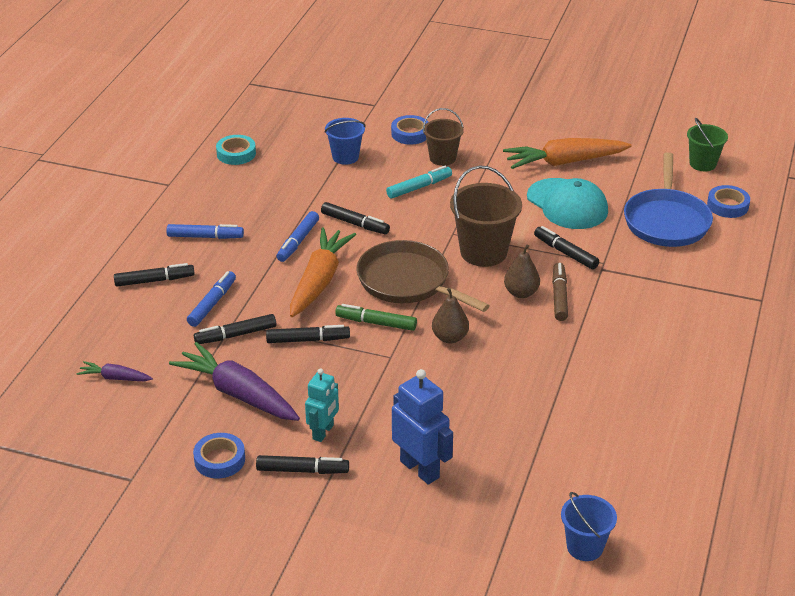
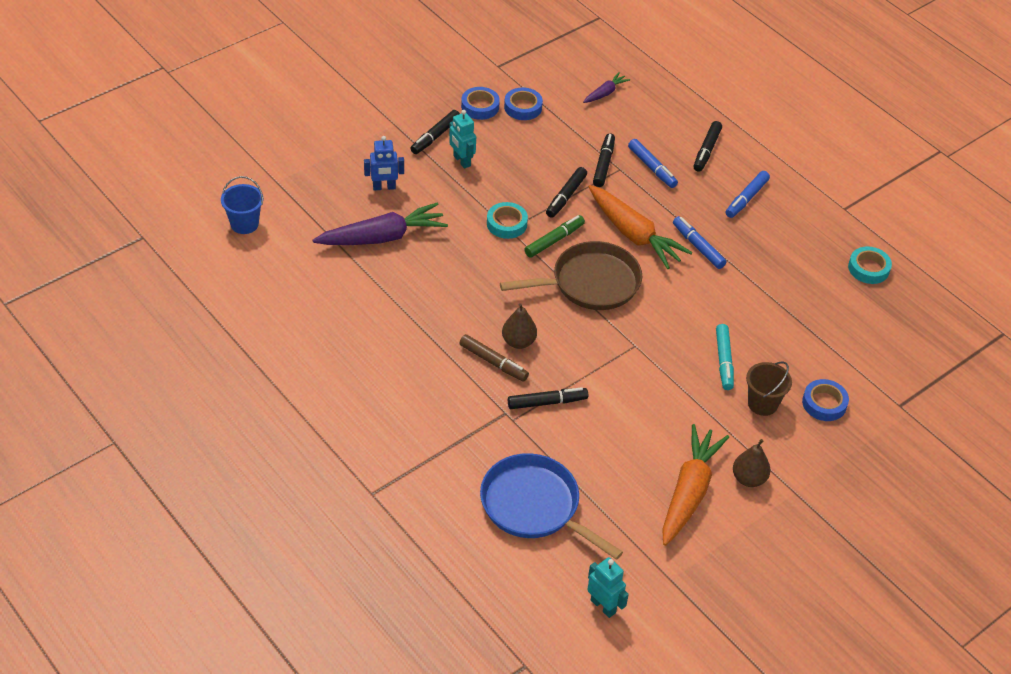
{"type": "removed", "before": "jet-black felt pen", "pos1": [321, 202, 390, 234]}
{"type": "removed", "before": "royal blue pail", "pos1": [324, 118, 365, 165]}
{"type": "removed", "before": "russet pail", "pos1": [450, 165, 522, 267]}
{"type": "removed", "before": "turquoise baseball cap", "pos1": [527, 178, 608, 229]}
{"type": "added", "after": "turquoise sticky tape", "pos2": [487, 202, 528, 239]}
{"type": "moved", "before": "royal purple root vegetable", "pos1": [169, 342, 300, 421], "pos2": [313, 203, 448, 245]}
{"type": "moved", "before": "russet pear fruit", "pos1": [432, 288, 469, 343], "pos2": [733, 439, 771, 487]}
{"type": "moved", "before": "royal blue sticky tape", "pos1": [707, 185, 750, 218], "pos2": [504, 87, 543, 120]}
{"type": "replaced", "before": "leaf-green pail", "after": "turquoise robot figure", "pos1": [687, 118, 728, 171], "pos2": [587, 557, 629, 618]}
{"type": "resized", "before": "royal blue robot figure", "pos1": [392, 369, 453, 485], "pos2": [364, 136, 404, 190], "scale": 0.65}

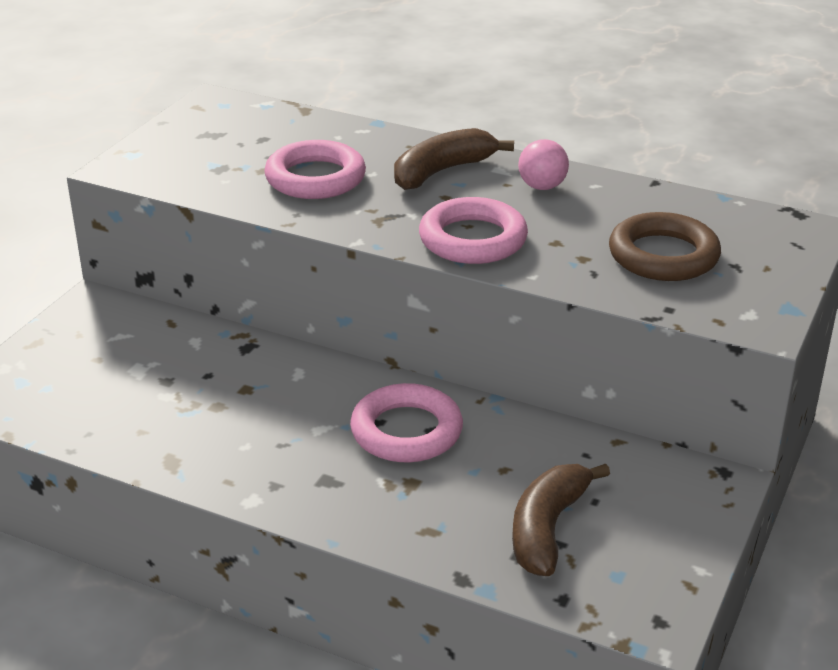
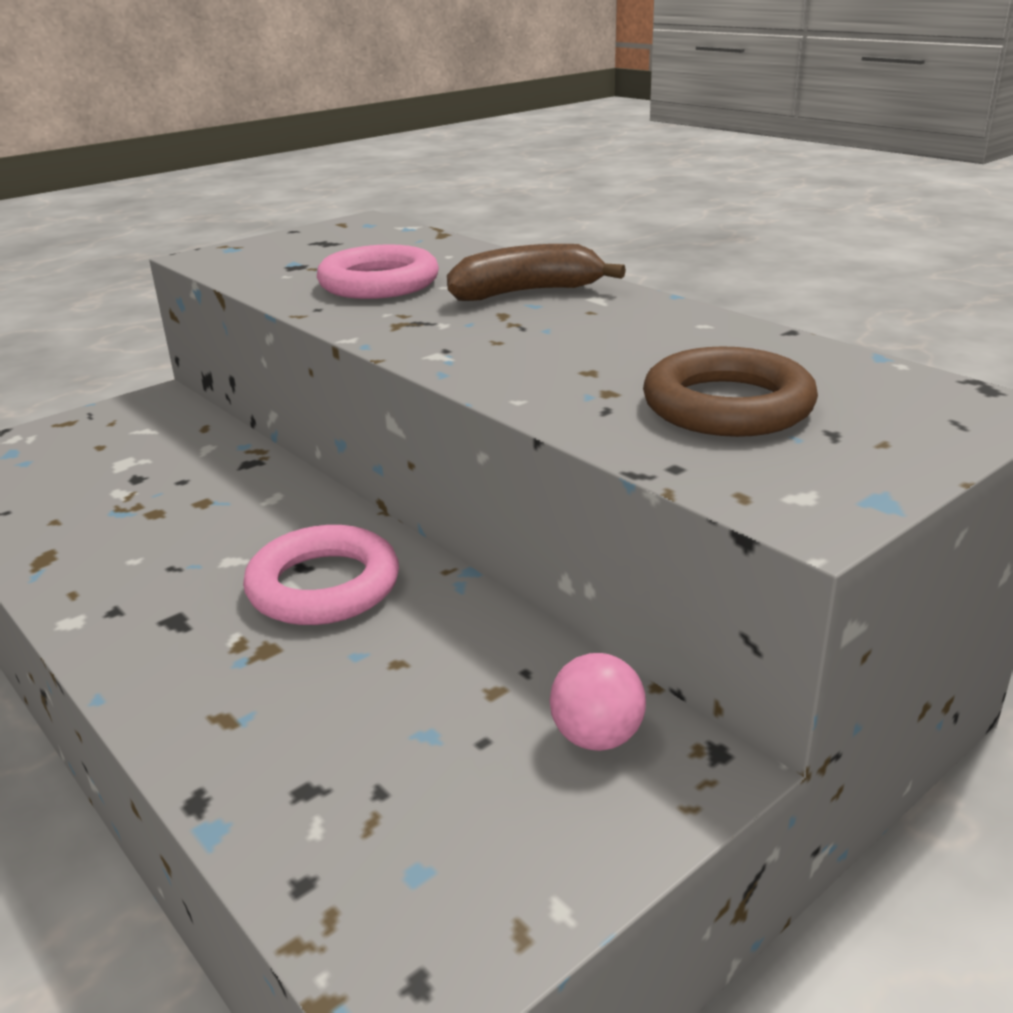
{"type": "removed", "before": "pink torus", "pos1": [419, 197, 528, 264]}
{"type": "removed", "before": "russet banana fruit", "pos1": [512, 464, 610, 576]}
{"type": "moved", "before": "pink sphere", "pos1": [518, 139, 569, 190], "pos2": [549, 653, 646, 751]}

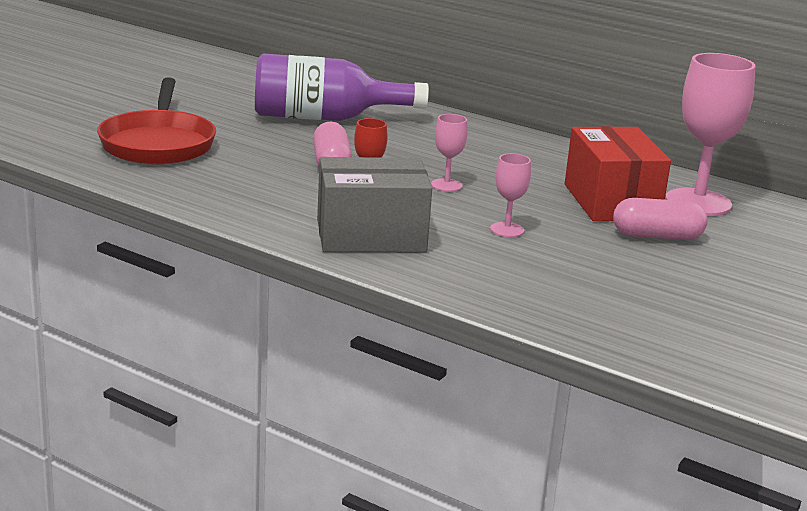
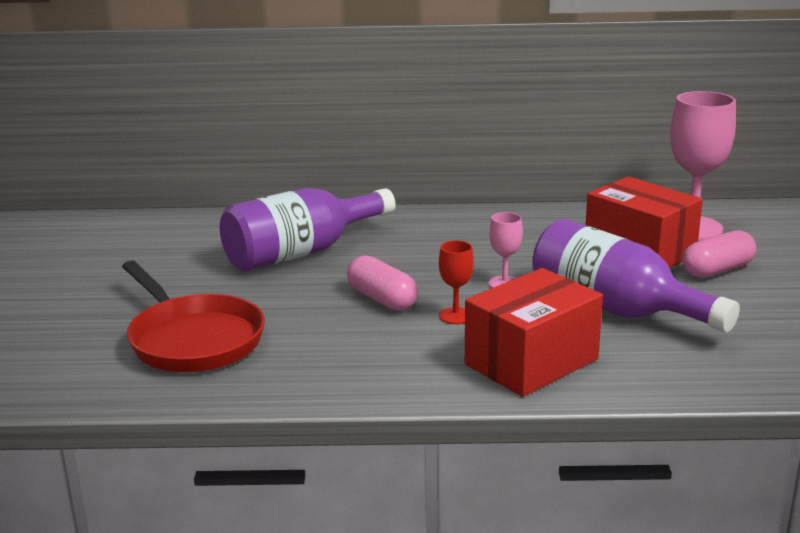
{"type": "replaced", "before": "pink chalice", "after": "royal purple flask", "pos1": [490, 153, 531, 237], "pos2": [532, 219, 740, 333]}
{"type": "recoloured", "before": "grey package", "after": "scarlet package", "pos1": [317, 157, 432, 252], "pos2": [465, 268, 603, 397]}

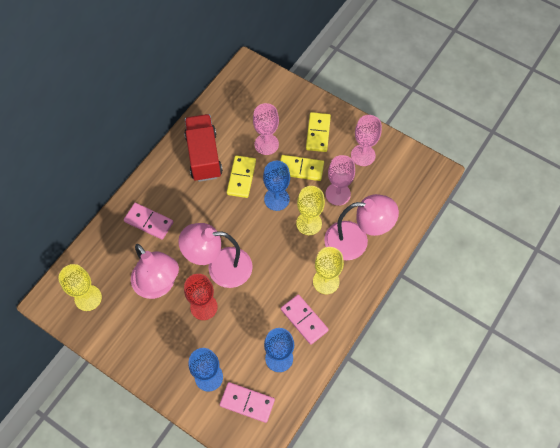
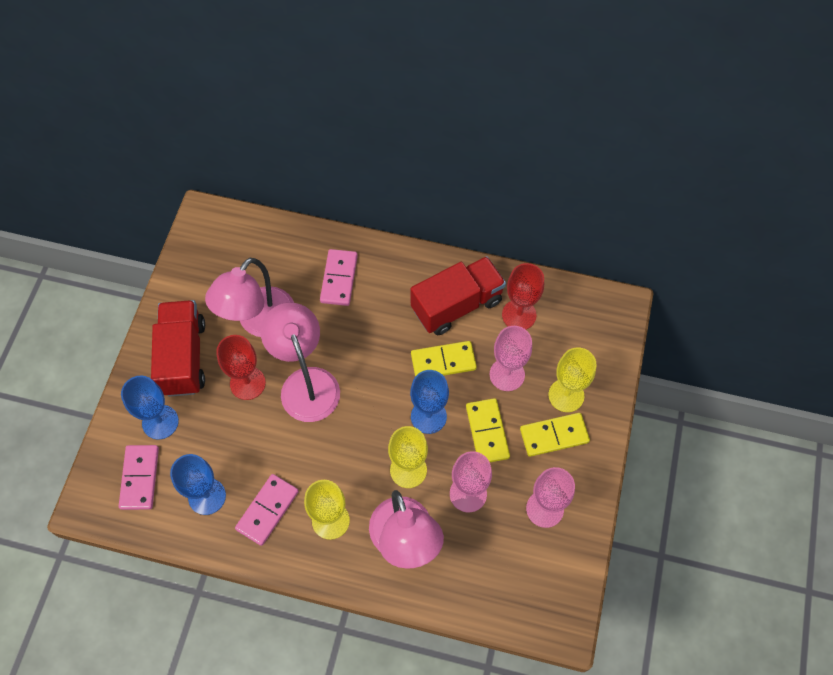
{"type": "added", "after": "scarlet truck", "pos2": [151, 300, 205, 397]}
{"type": "added", "after": "scarlet chalice", "pos2": [502, 263, 544, 330]}
{"type": "moved", "before": "golden chalice", "pos1": [59, 264, 102, 311], "pos2": [548, 347, 597, 412]}

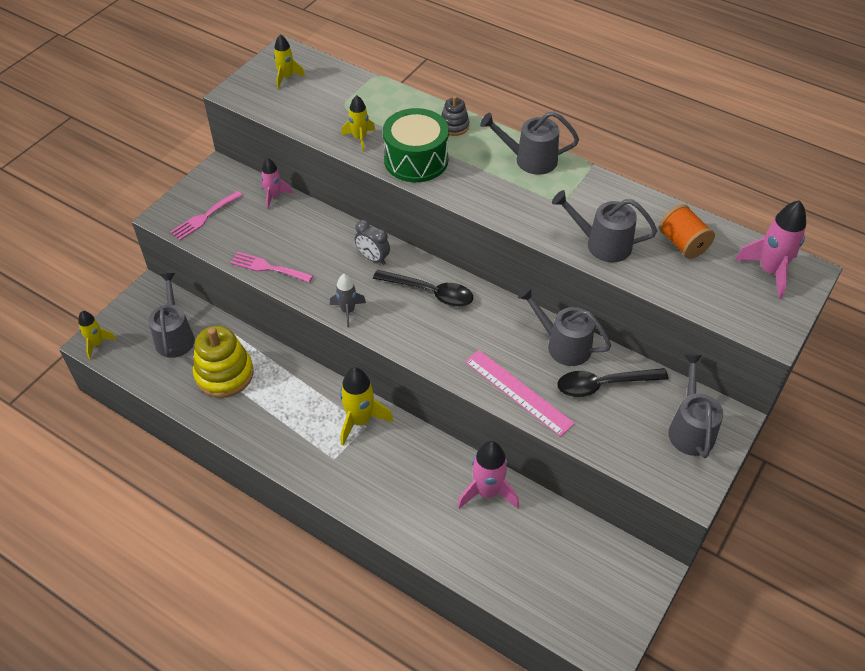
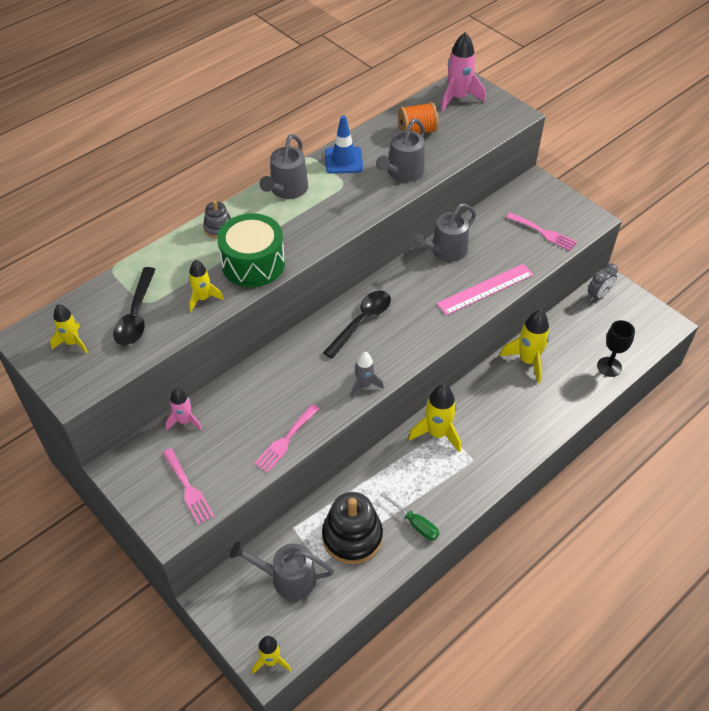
{"type": "removed", "before": "grey watering can", "pos1": [668, 354, 723, 458]}
{"type": "added", "after": "royal blue traffic cone", "pos2": [325, 115, 363, 174]}
{"type": "added", "after": "leaf-green screwdriver", "pos2": [381, 492, 439, 540]}
{"type": "added", "after": "pink dinner fork", "pos2": [506, 213, 577, 251]}
{"type": "added", "after": "jet-black chalice", "pos2": [597, 320, 635, 377]}
{"type": "moved", "before": "grey alarm clock", "pos1": [354, 220, 390, 265], "pos2": [588, 263, 618, 301]}
{"type": "moved", "before": "jet-black tablespoon", "pos1": [557, 368, 669, 397], "pos2": [113, 267, 156, 346]}
{"type": "recoloured", "before": "golden stacking rings", "after": "jet-black stacking rings", "pos1": [193, 326, 254, 398], "pos2": [322, 492, 383, 564]}
{"type": "recoloured", "before": "pink rocket", "after": "golden rocket", "pos1": [457, 441, 519, 509], "pos2": [500, 310, 550, 383]}

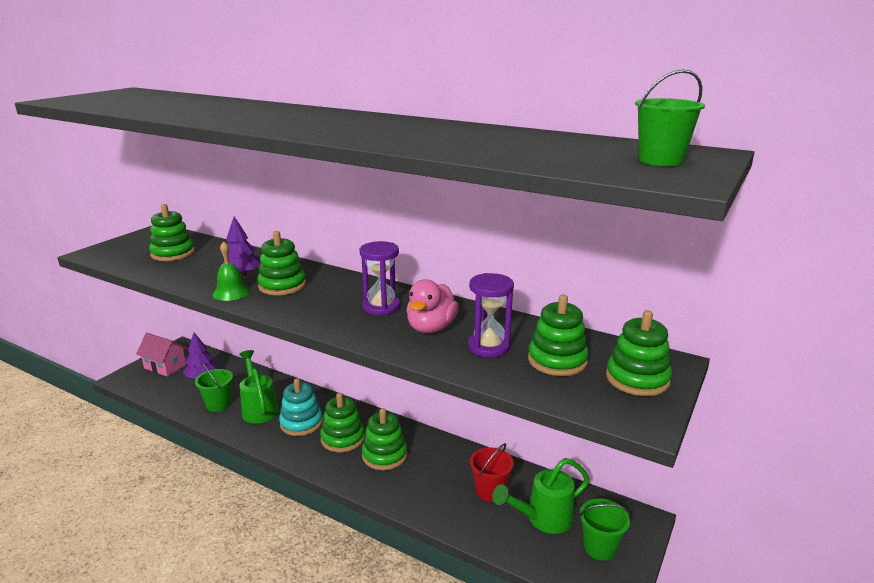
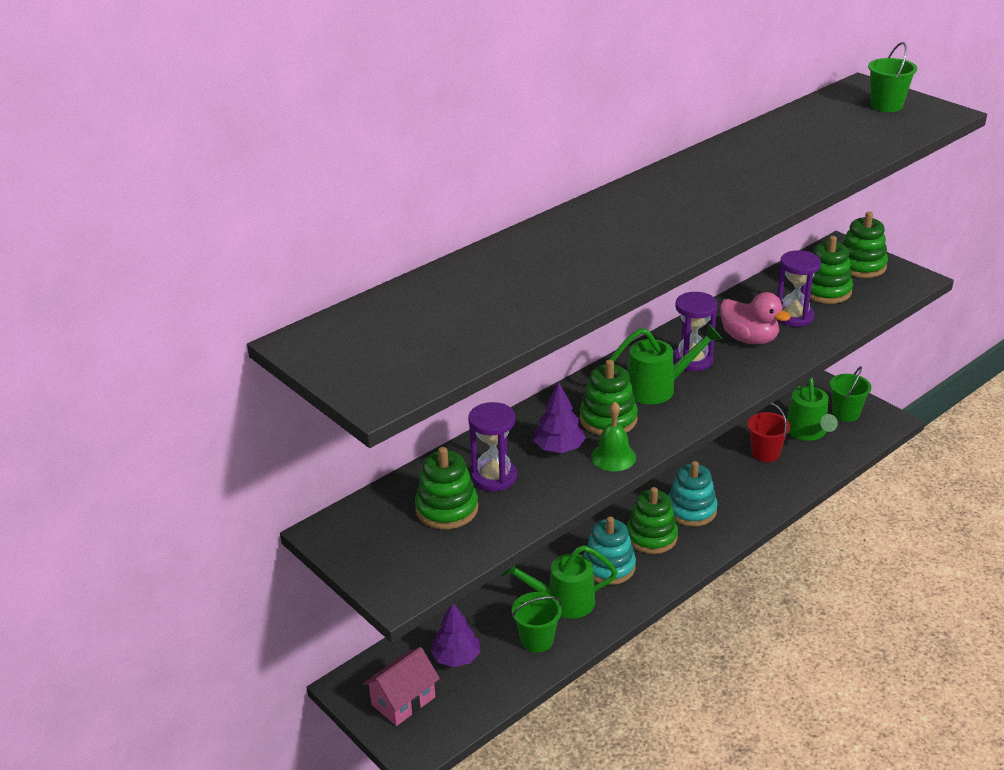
{"type": "added", "after": "royal purple hourglass", "pos2": [468, 402, 517, 491]}
{"type": "added", "after": "leaf-green watering can", "pos2": [609, 324, 722, 404]}
{"type": "recoloured", "before": "leaf-green stacking rings", "after": "turquoise stacking rings", "pos1": [362, 408, 407, 470], "pos2": [668, 461, 718, 527]}

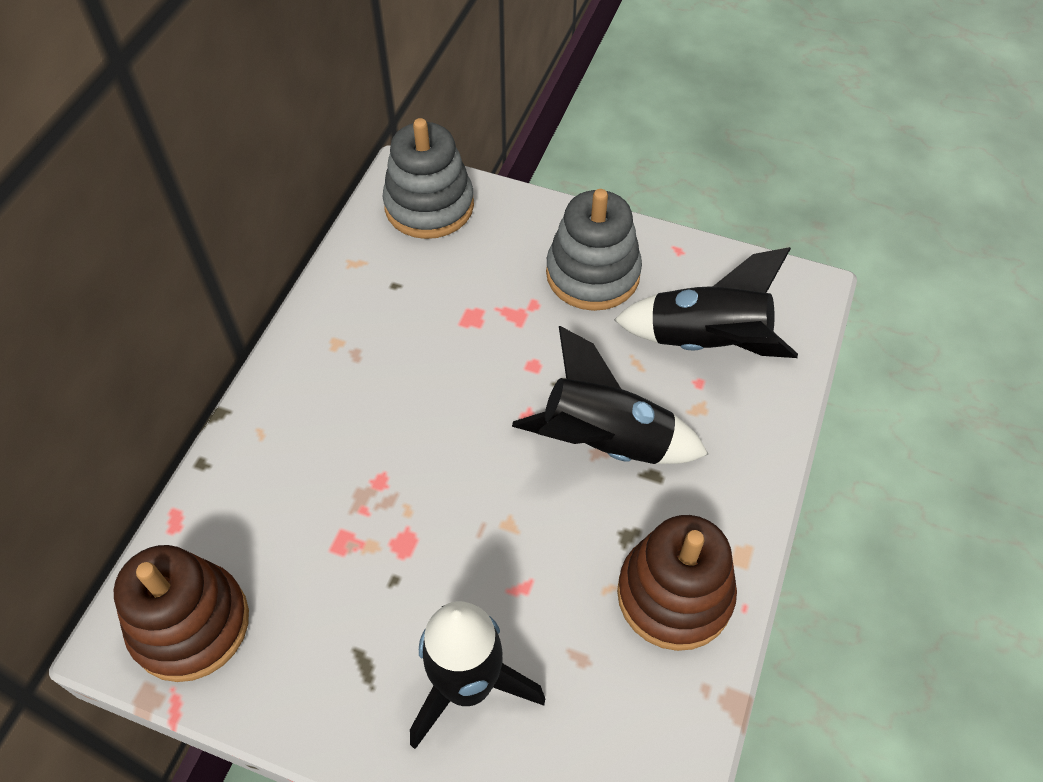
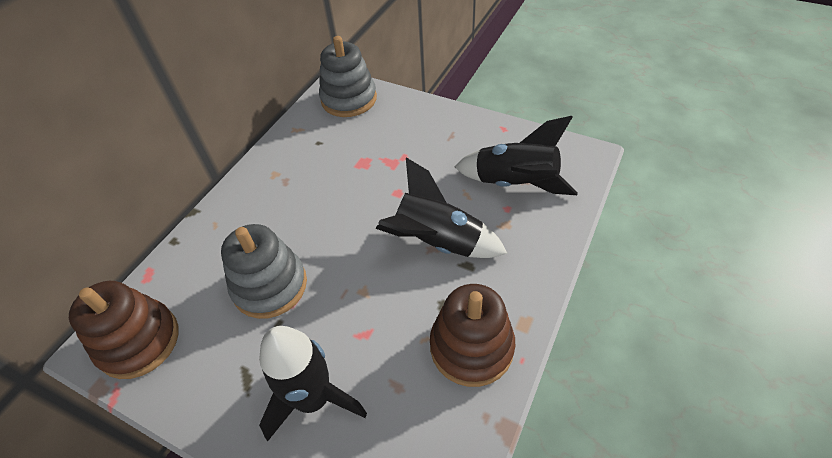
{"type": "moved", "before": "grey stacking rings", "pos1": [546, 189, 642, 311], "pos2": [221, 224, 307, 319]}

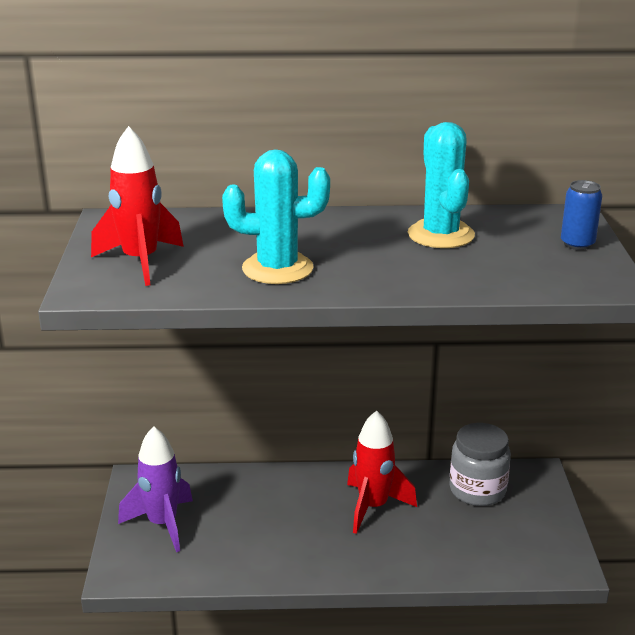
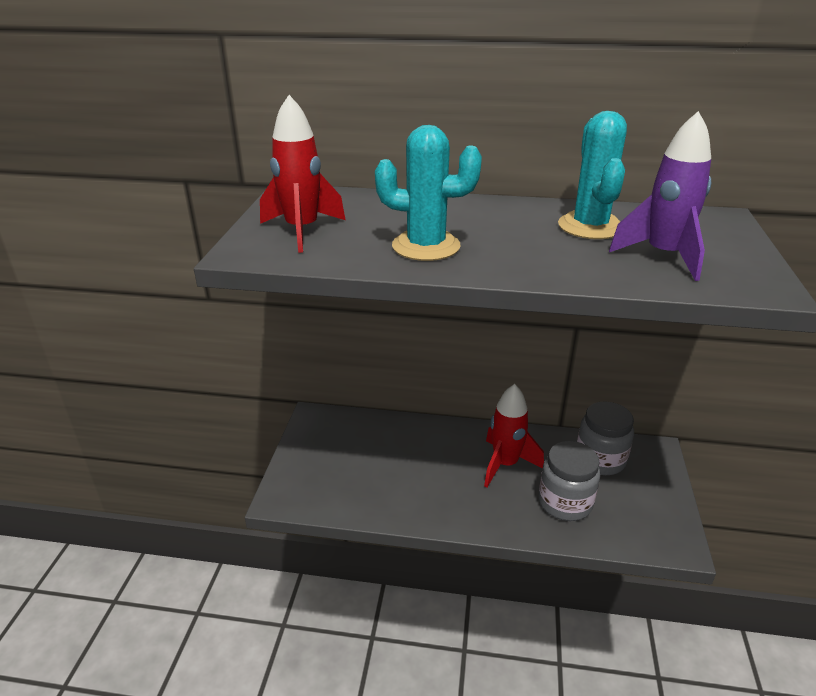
{"type": "removed", "before": "royal blue tin", "pos1": [561, 180, 602, 250]}
{"type": "added", "after": "grey preserve jar", "pos2": [539, 441, 600, 521]}
{"type": "moved", "before": "royal purple rocket", "pos1": [118, 426, 193, 552], "pos2": [609, 111, 711, 281]}

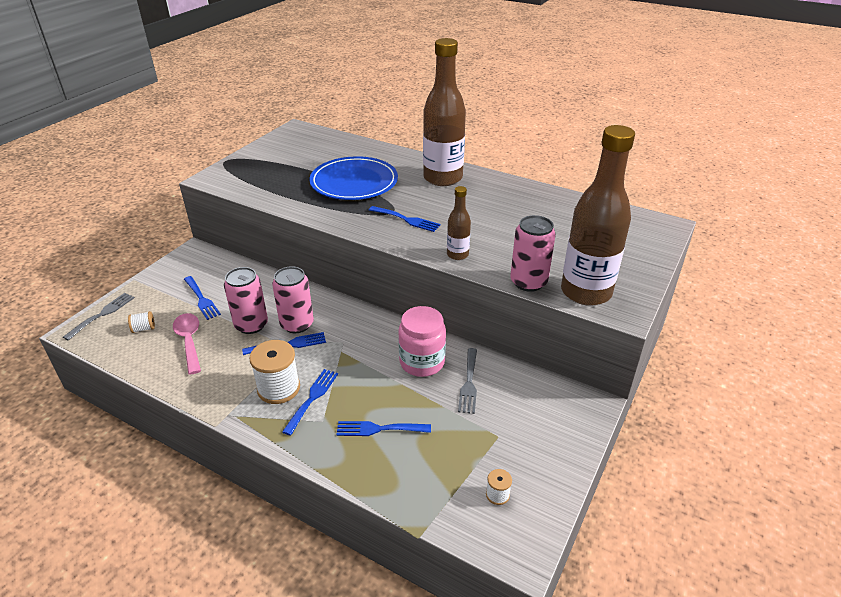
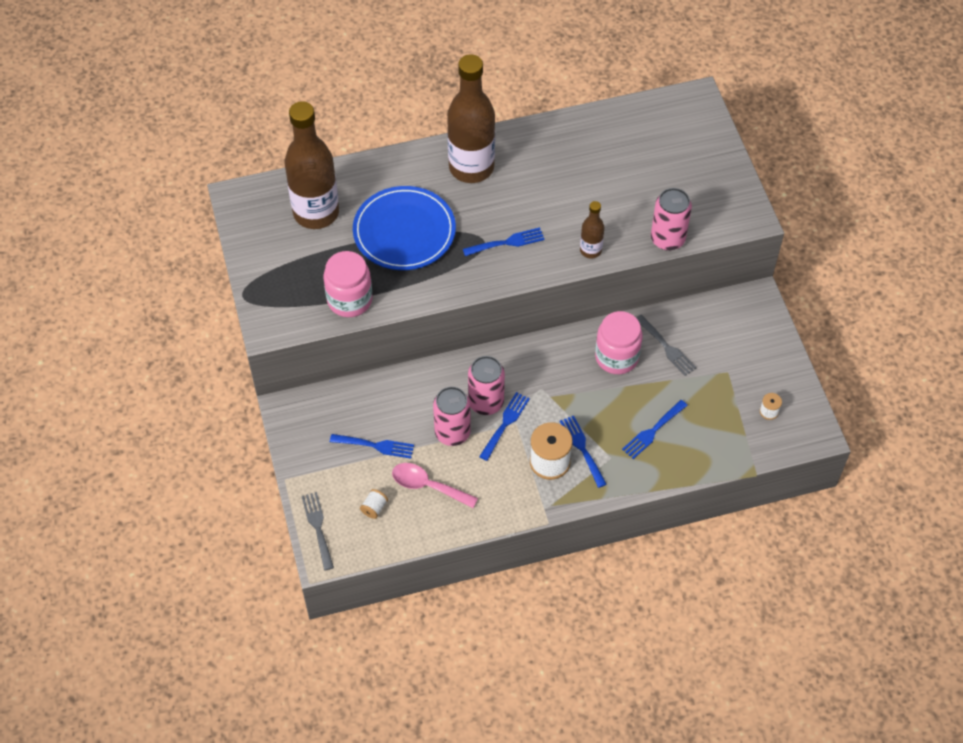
{"type": "added", "after": "pink preserve jar", "pos2": [324, 251, 372, 317]}
{"type": "moved", "before": "russet flask", "pos1": [561, 125, 635, 306], "pos2": [285, 101, 339, 229]}

